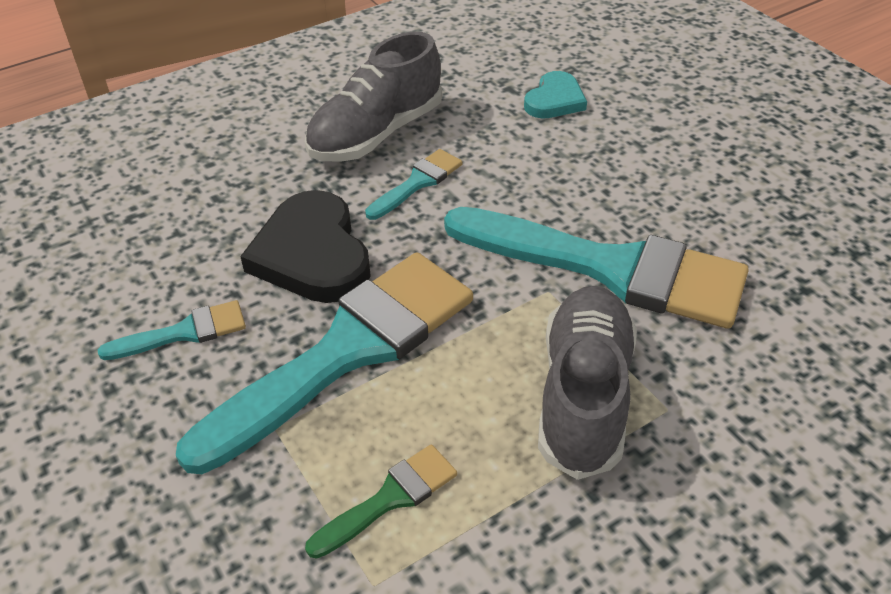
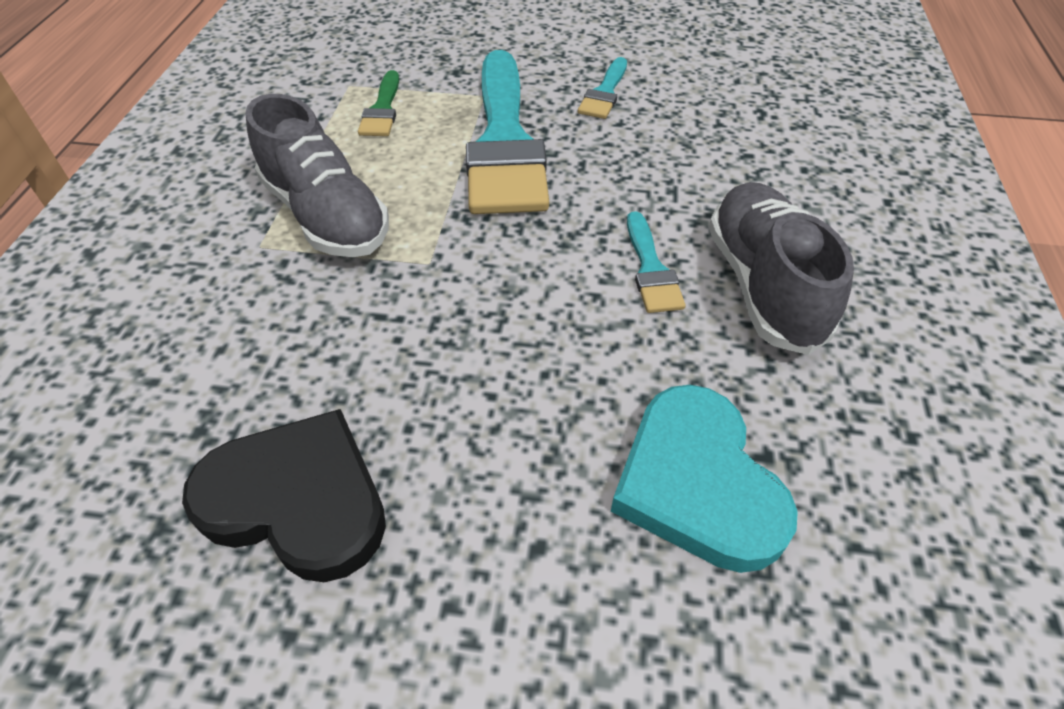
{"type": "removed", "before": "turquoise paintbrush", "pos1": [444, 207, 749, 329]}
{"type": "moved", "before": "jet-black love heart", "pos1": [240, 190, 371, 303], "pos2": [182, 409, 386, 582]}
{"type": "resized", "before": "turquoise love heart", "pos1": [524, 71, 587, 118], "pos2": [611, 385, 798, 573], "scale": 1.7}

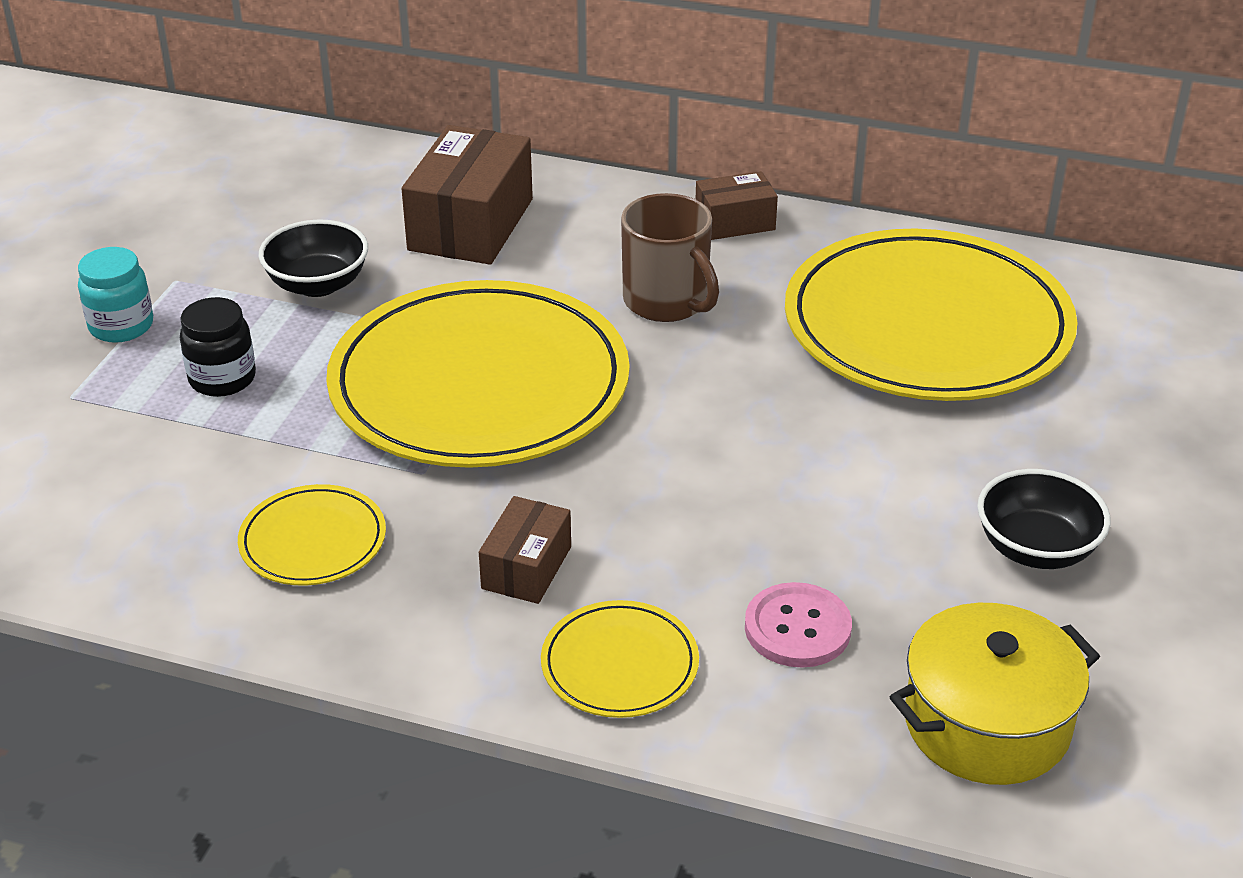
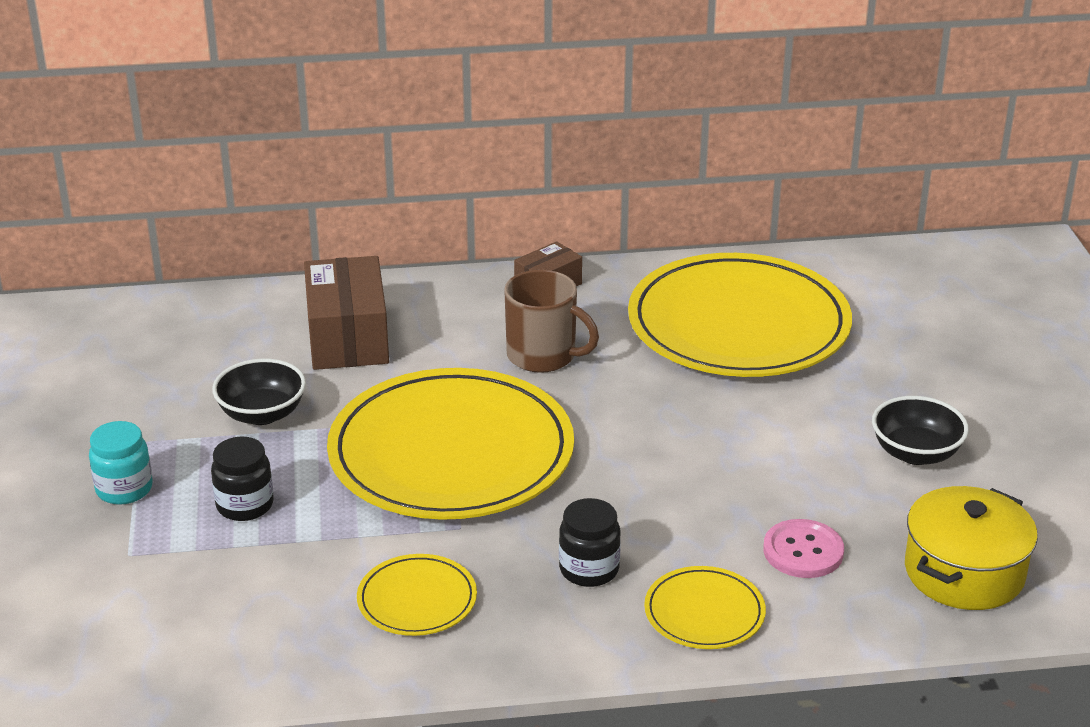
{"type": "replaced", "before": "russet package", "after": "jet-black preserve jar", "pos1": [479, 496, 571, 604], "pos2": [559, 498, 621, 587]}

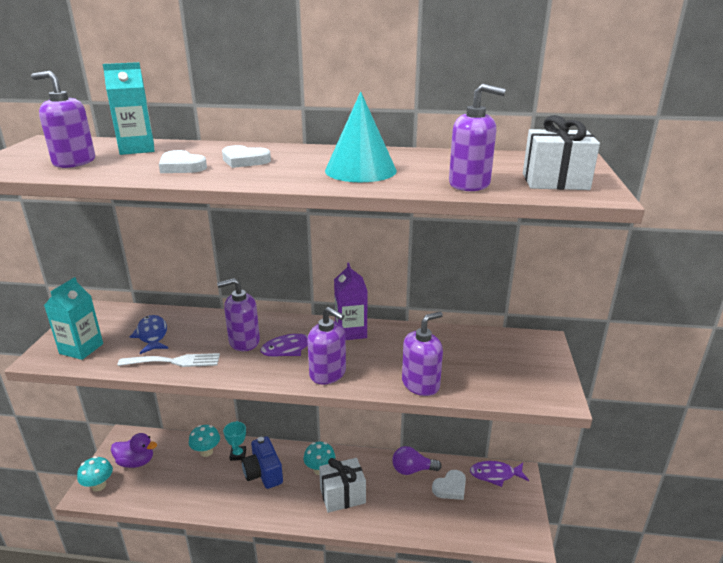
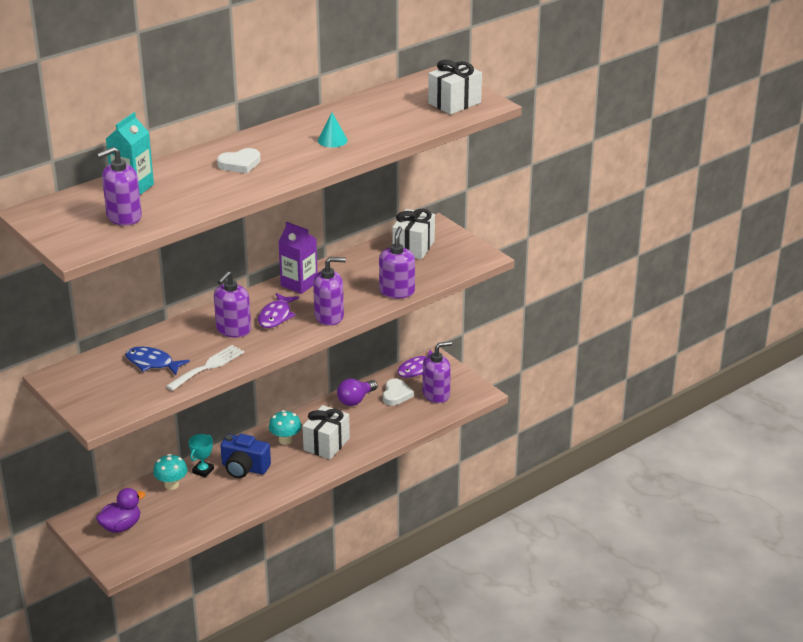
{"type": "removed", "before": "turquoise juice carton", "pos1": [44, 277, 103, 360]}
{"type": "removed", "before": "turquoise mushroom", "pos1": [77, 456, 113, 492]}
{"type": "removed", "before": "white love heart", "pos1": [159, 150, 207, 173]}
{"type": "added", "after": "white gift", "pos2": [392, 209, 435, 260]}
{"type": "moved", "before": "royal purple pump bottle", "pos1": [449, 84, 506, 191], "pos2": [423, 341, 452, 403]}
{"type": "turned", "before": "turquoise award cup", "pos1": [223, 421, 246, 461], "pos2": [189, 434, 214, 478], "turn": 75}
{"type": "resized", "before": "turquoise cone shape", "pos1": [325, 92, 397, 182], "pos2": [318, 112, 348, 147], "scale": 0.52}

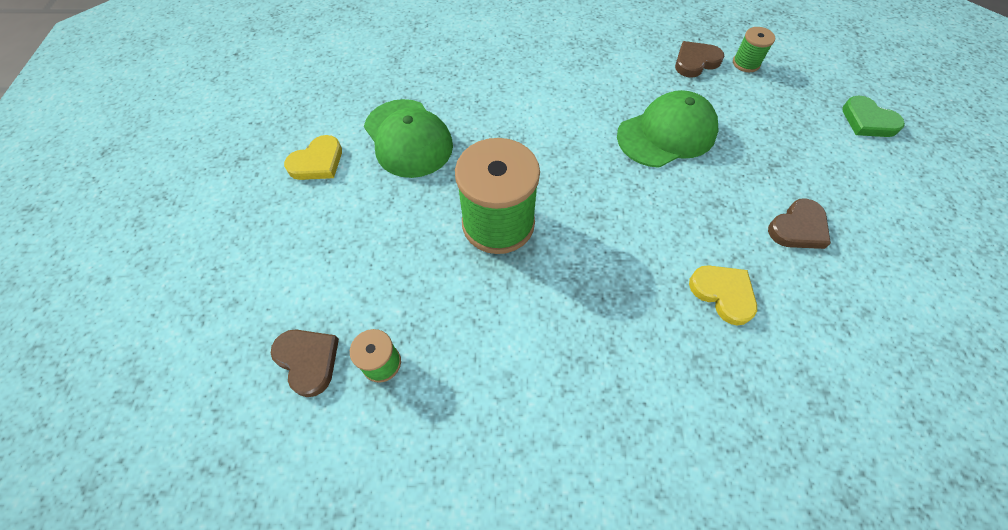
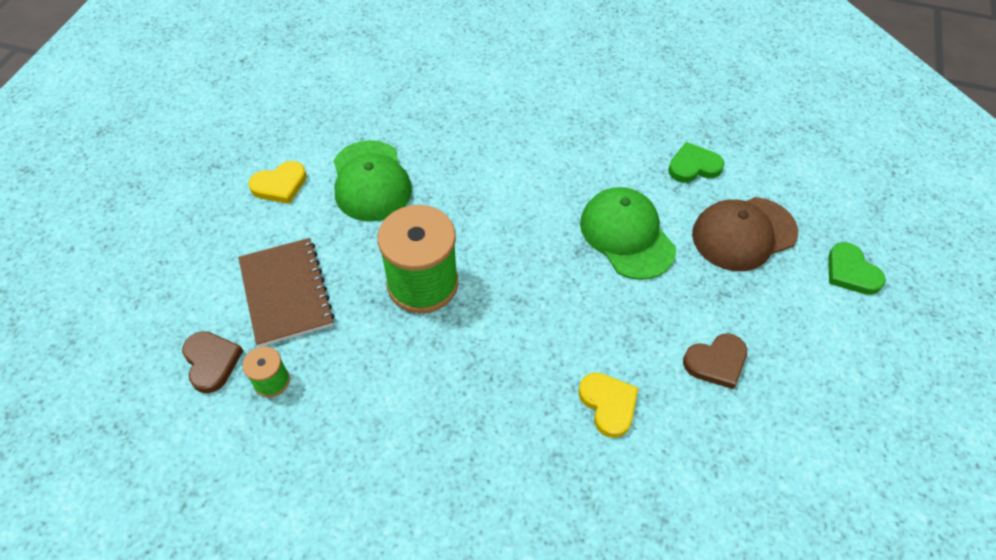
{"type": "removed", "before": "leaf-green spool", "pos1": [733, 27, 775, 72]}
{"type": "added", "after": "russet notepad", "pos2": [238, 238, 334, 347]}
{"type": "added", "after": "russet baseball cap", "pos2": [692, 197, 798, 271]}
{"type": "recoloured", "before": "russet love heart", "after": "leaf-green love heart", "pos1": [675, 41, 724, 78], "pos2": [668, 142, 724, 183]}
{"type": "turned", "before": "leaf-green baseball cap", "pos1": [617, 90, 719, 168], "pos2": [580, 187, 676, 280], "turn": -105}

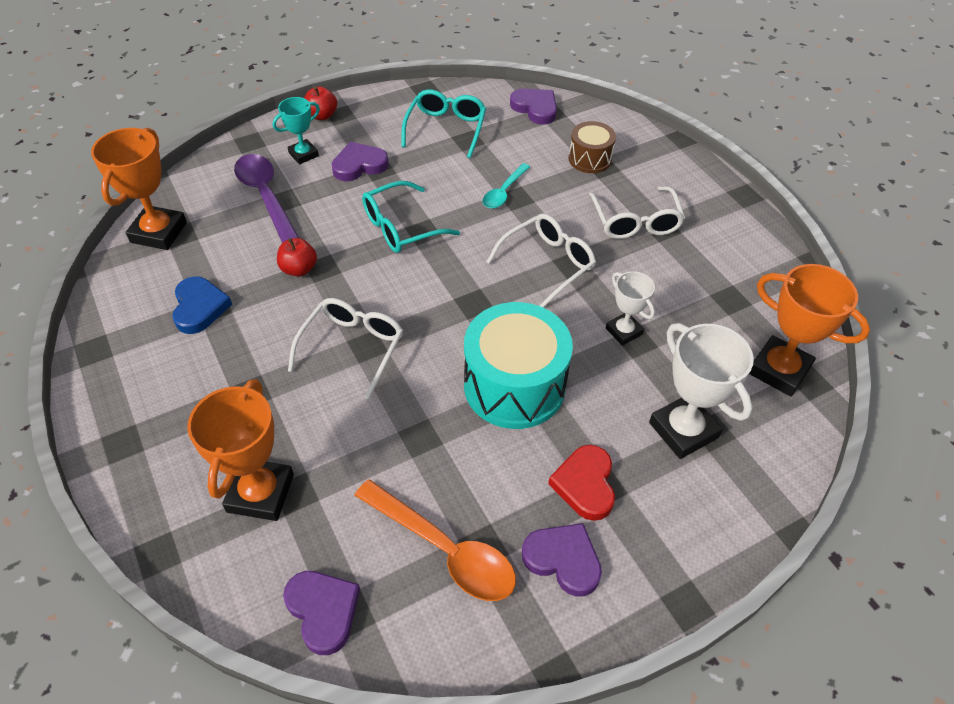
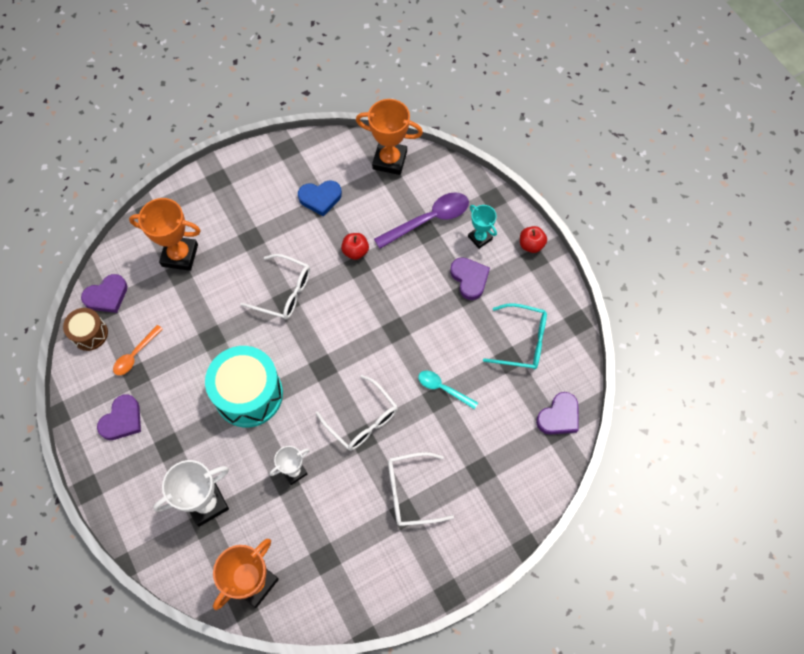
{"type": "removed", "before": "turquoise glasses", "pos1": [362, 181, 460, 253]}
{"type": "removed", "before": "scarlet love heart", "pos1": [548, 445, 615, 521]}
{"type": "moved", "before": "russet drum", "pos1": [568, 121, 616, 173], "pos2": [63, 308, 108, 351]}
{"type": "resized", "before": "orange tablespoon", "pos1": [354, 479, 516, 601], "pos2": [113, 325, 163, 375], "scale": 0.58}

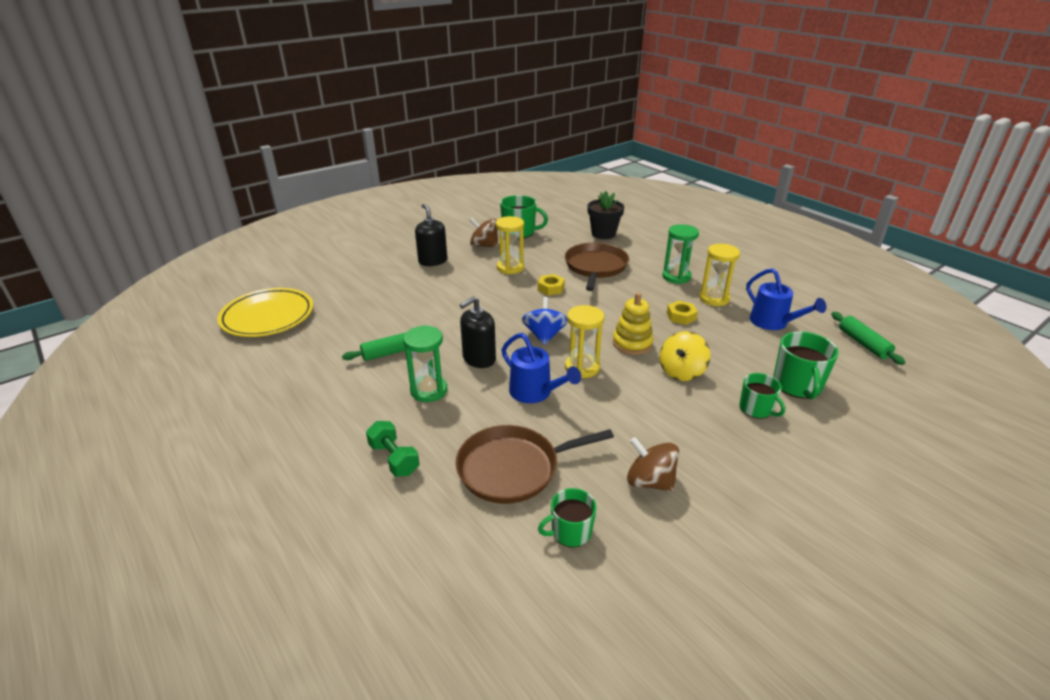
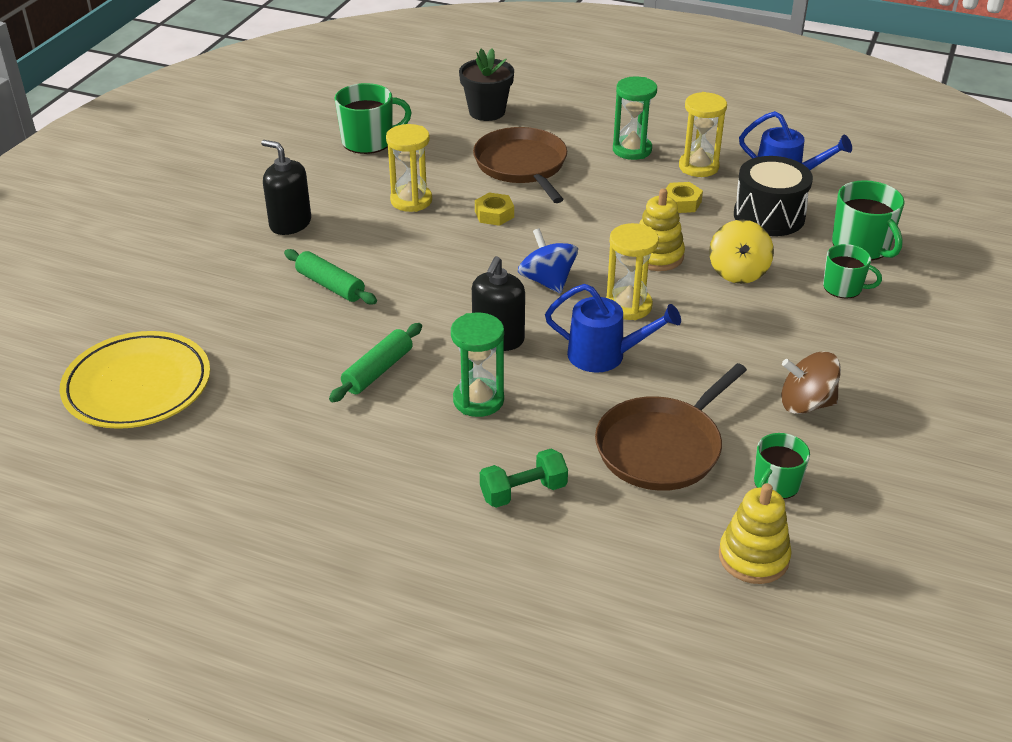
{"type": "removed", "before": "russet toy top", "pos1": [469, 218, 498, 248]}
{"type": "added", "after": "golden stacking rings", "pos2": [719, 483, 792, 584]}
{"type": "added", "after": "jet-black drum", "pos2": [734, 156, 813, 236]}
{"type": "moved", "before": "leaf-green dough roller", "pos1": [831, 312, 906, 365], "pos2": [284, 249, 377, 305]}
{"type": "turned", "before": "leaf-green free weight", "pos1": [366, 421, 420, 477], "pos2": [480, 449, 568, 508], "turn": -45}

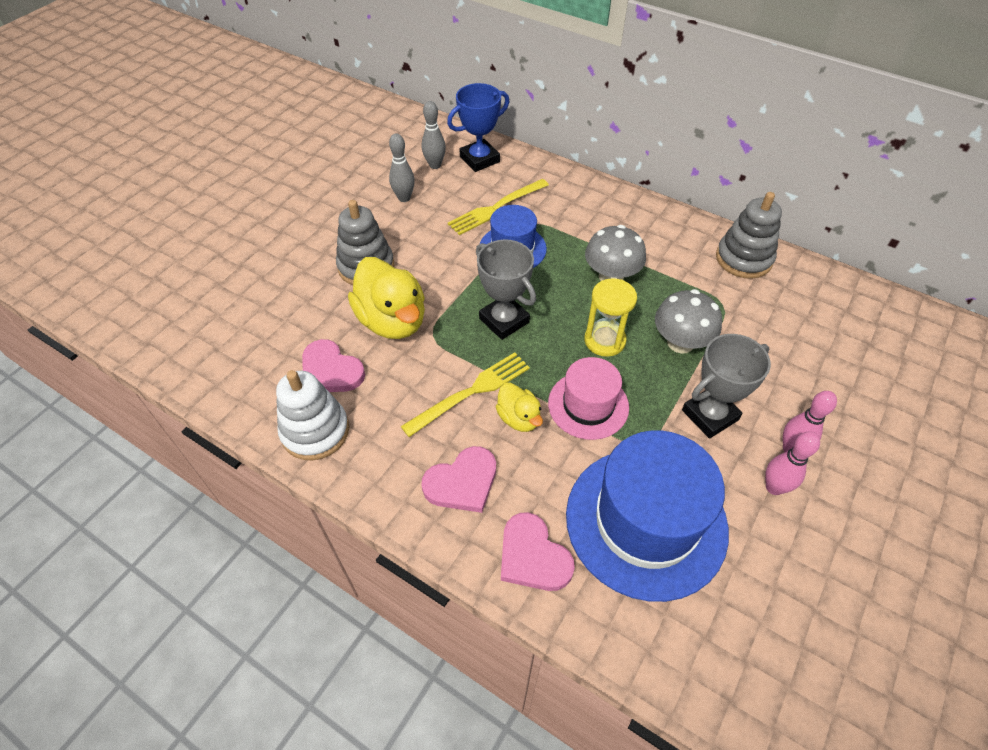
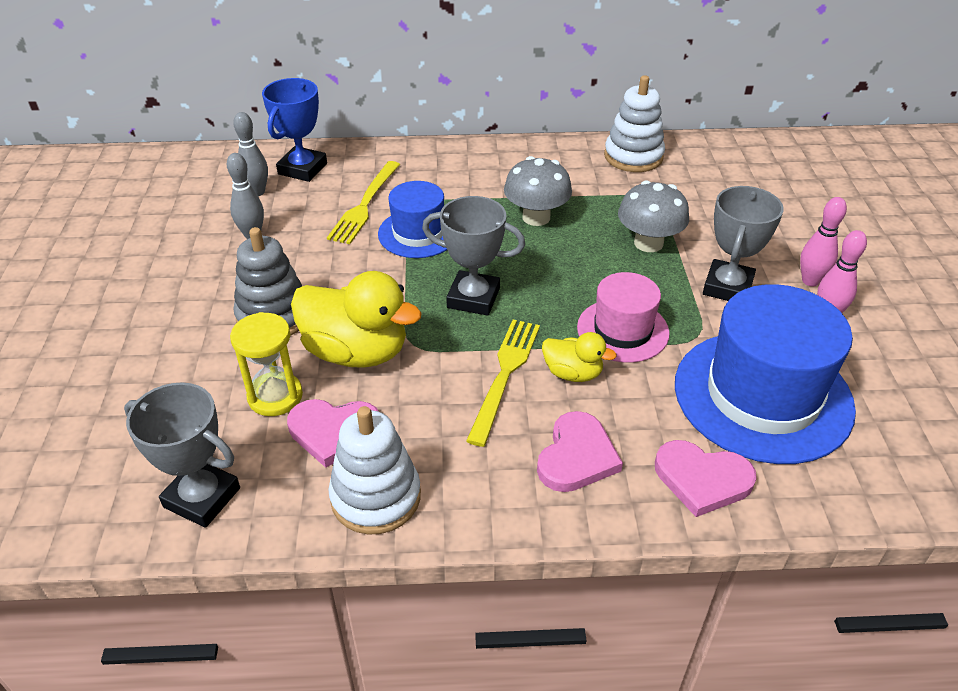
{"type": "added", "after": "grey award cup", "pos2": [124, 382, 240, 528]}
{"type": "moved", "before": "golden hourglass", "pos1": [585, 278, 637, 357], "pos2": [230, 312, 303, 416]}
{"type": "recoloured", "before": "grey stacking rings", "after": "white stacking rings", "pos1": [716, 192, 782, 279], "pos2": [604, 75, 665, 172]}

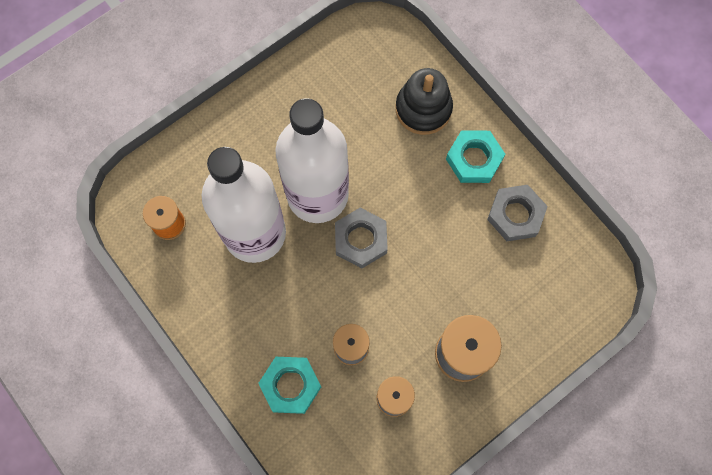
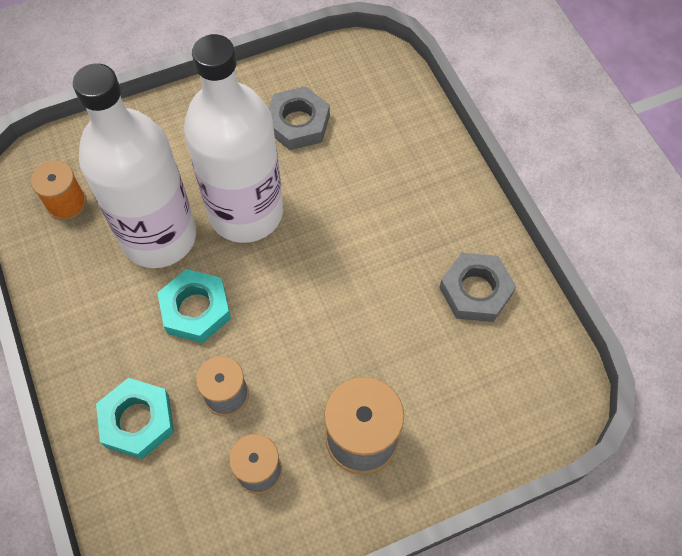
{"type": "removed", "before": "jet-black stacking rings", "pos1": [396, 68, 453, 135]}
{"type": "moved", "before": "grey hexagon nut", "pos1": [335, 208, 388, 268], "pos2": [269, 86, 330, 150]}
{"type": "moved", "before": "turquoise hexagon nut", "pos1": [446, 130, 505, 183], "pos2": [158, 269, 231, 343]}

